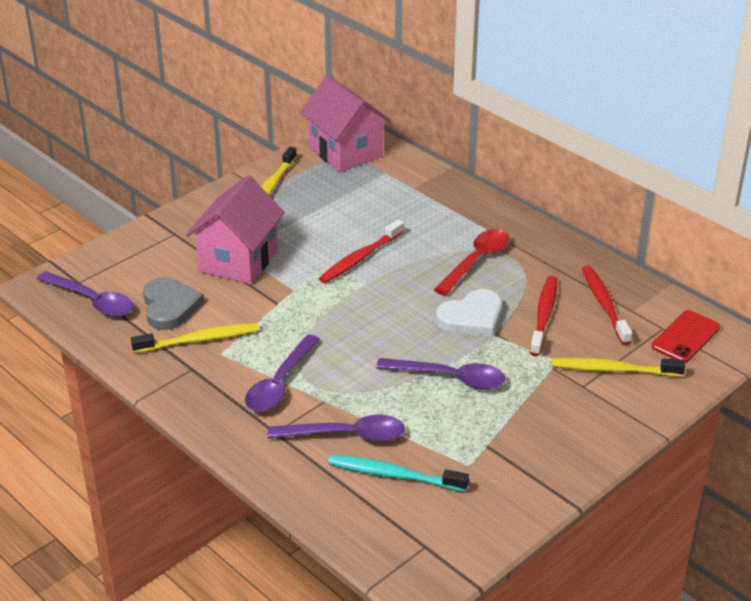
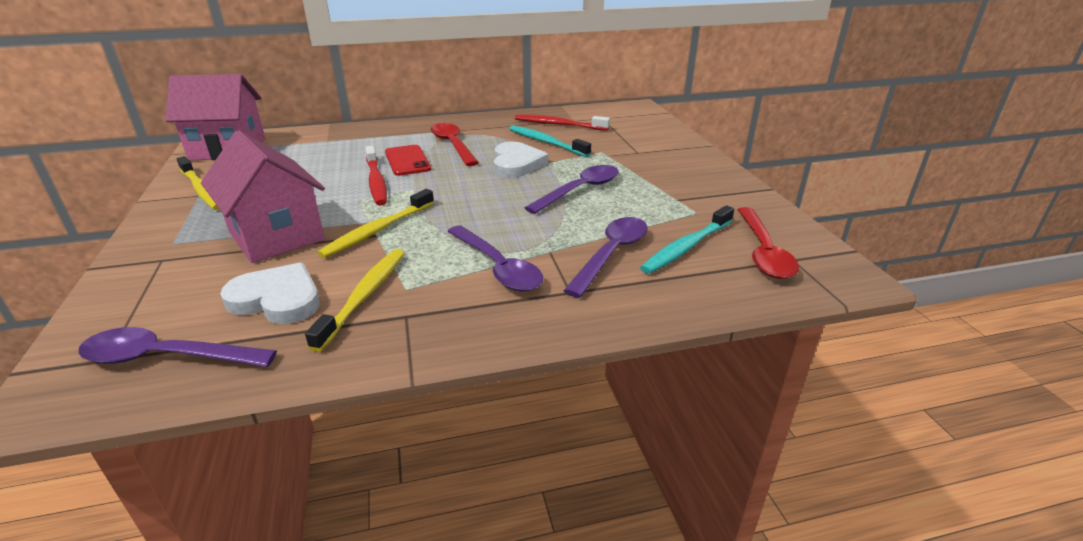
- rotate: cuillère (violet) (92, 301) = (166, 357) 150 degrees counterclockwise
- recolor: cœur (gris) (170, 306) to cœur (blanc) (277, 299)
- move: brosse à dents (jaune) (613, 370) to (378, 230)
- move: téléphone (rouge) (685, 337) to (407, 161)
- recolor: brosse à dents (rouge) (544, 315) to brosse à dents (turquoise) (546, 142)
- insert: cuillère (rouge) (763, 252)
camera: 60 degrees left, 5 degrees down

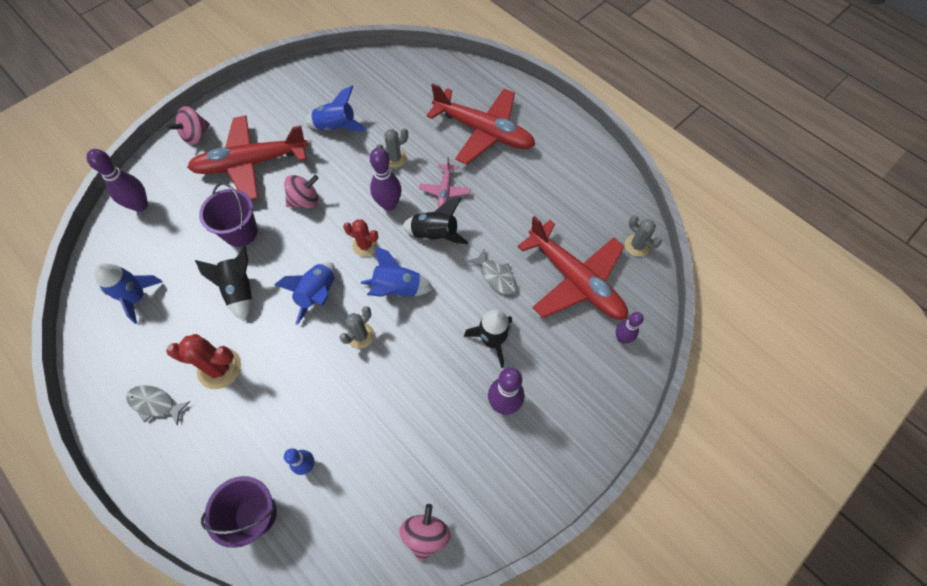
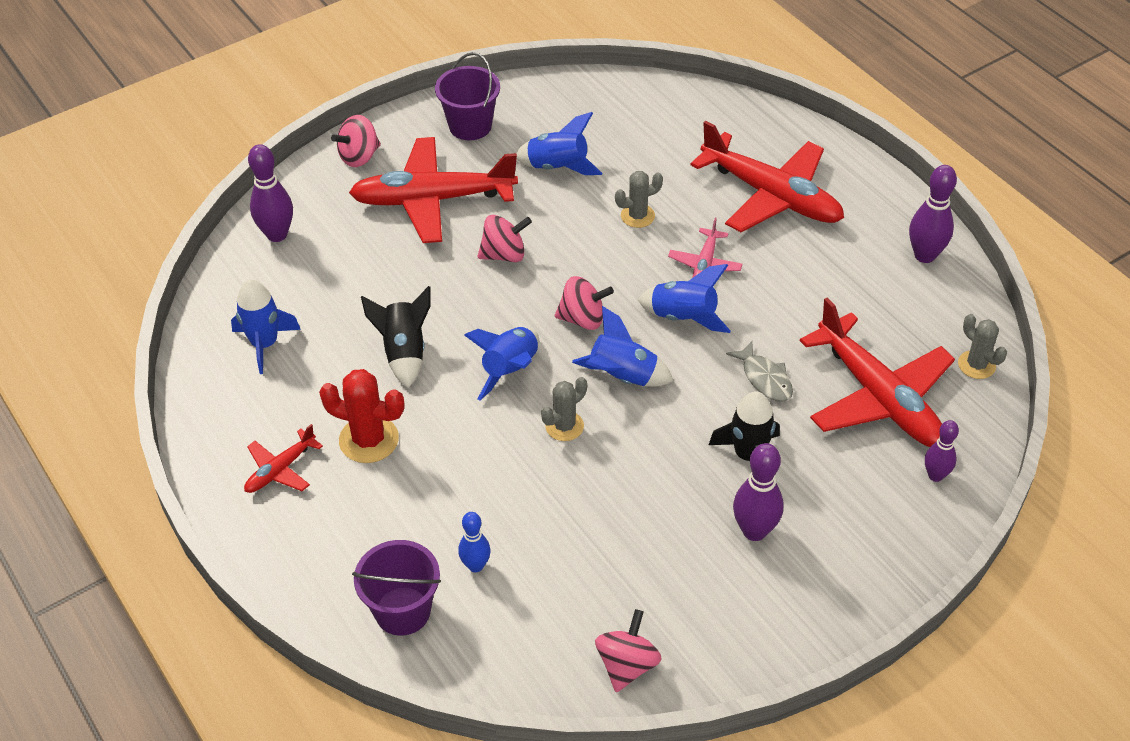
- replace: poisson (gris) (155, 403) to avion (rouge) (281, 469)
- move: seau (violet) (240, 232) to (470, 126)
- replace: cactus (rouge) (365, 245) to toupie (rose) (583, 319)
- recolor: fusée (noir) (435, 235) to fusée (bleu) (683, 317)
- move: quille (violet) (389, 204) to (924, 255)
camera: 10 degrees right, 15 degrees down

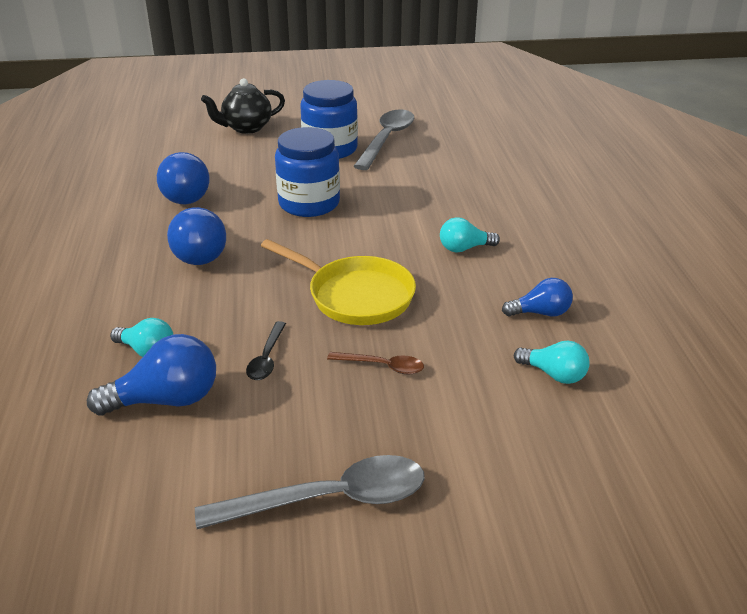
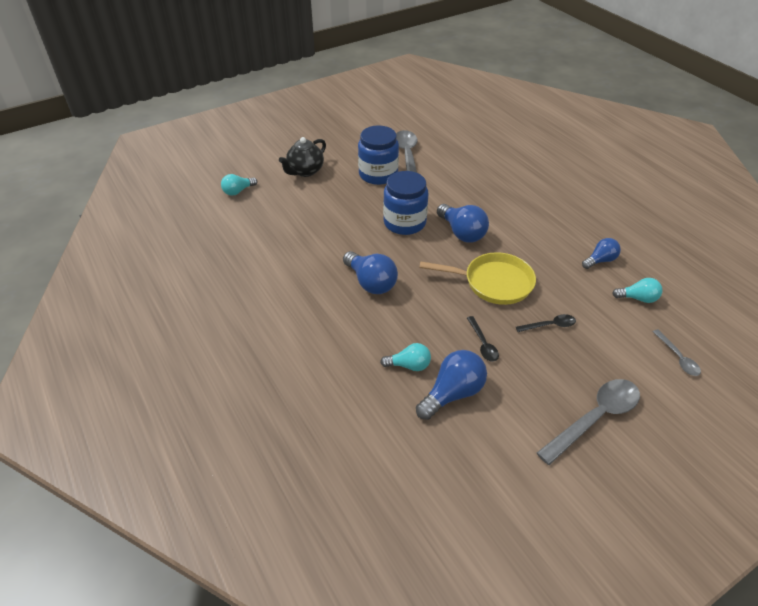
- move: ampoule (turquoise) (464, 248) to (238, 191)
- move: ampoule (bleu) (186, 195) to (462, 233)
- recolor: cuillère (marron) (382, 366) to cuillère (noir) (549, 325)
- insert: cuillère (gris) (677, 357)
camera: 25 degrees left, 10 degrees up

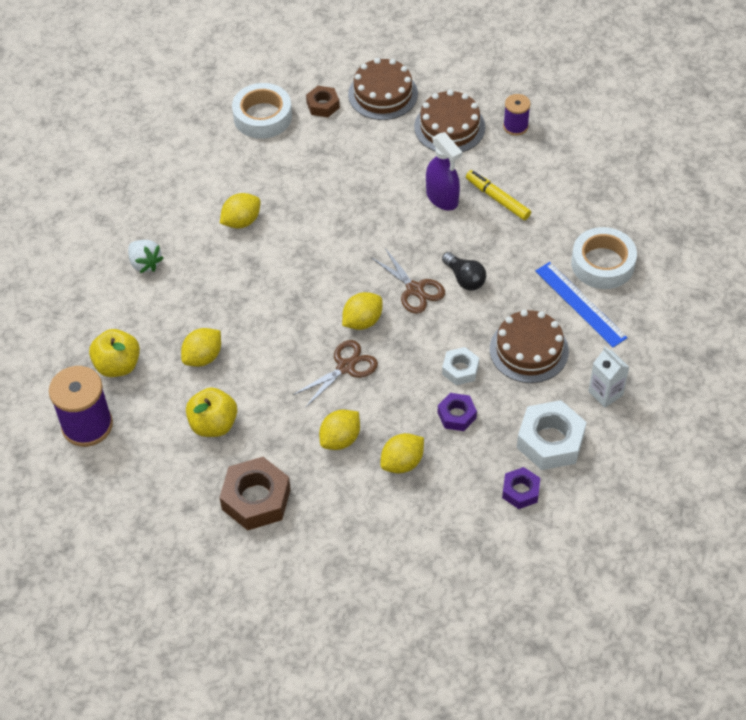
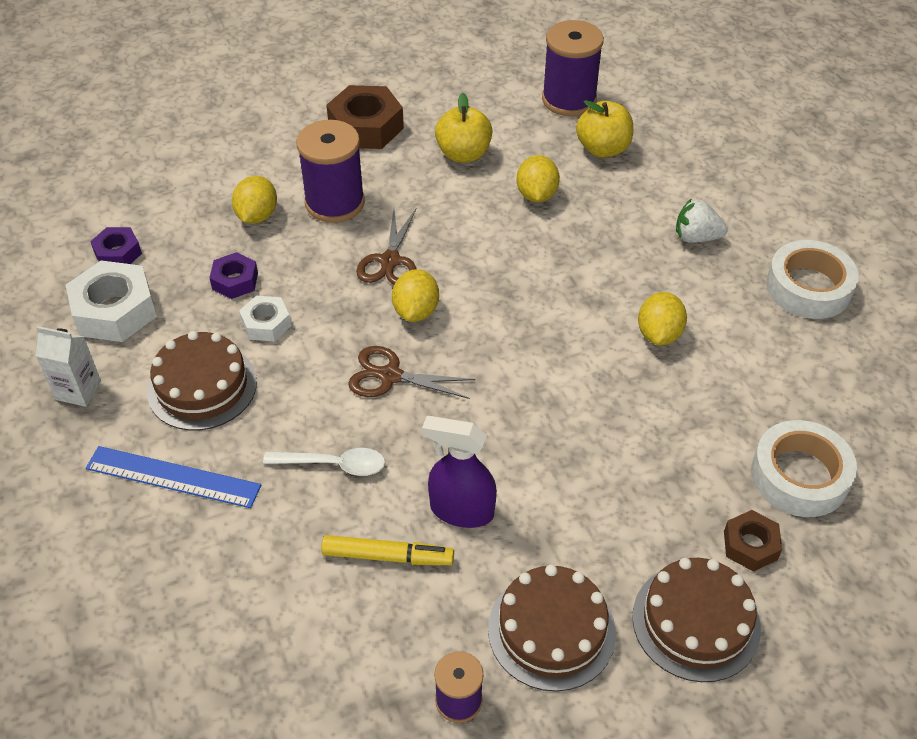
- insert: cuillère (blanc) (334, 464)
- replace: citron (jaune) (340, 439) to bobine (violet) (335, 203)
- move: ruban adhésif (blanc) (602, 263) to (808, 287)
- delete: ampoule (noir) (464, 278)
camera: 140 degrees right, 5 degrees down

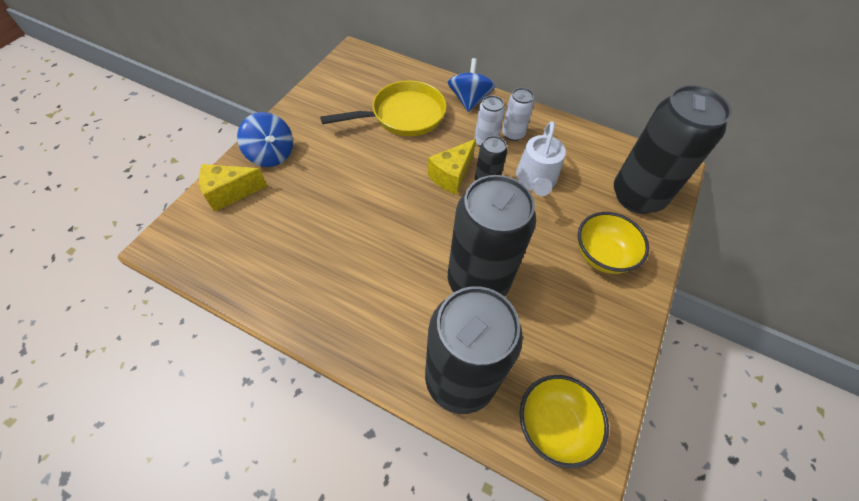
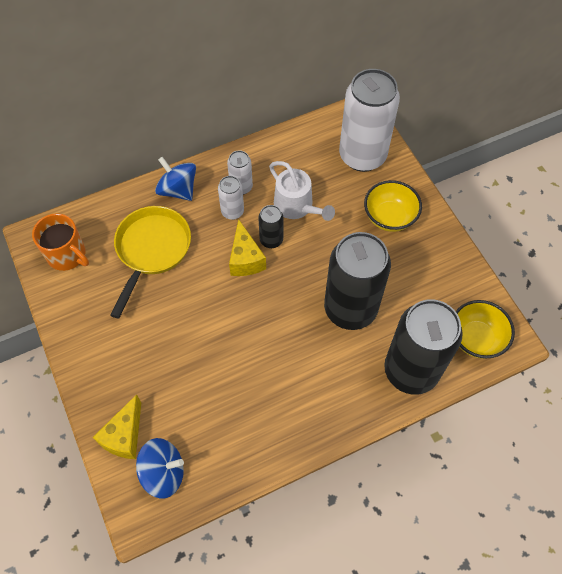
- insert: tasse (orange) (67, 255)
- move: toupie (bleu) (271, 154) to (163, 473)
- recolor: canette (noir) (637, 196) to canette (blanc) (362, 156)
camera: 50 degrees left, 5 degrees up

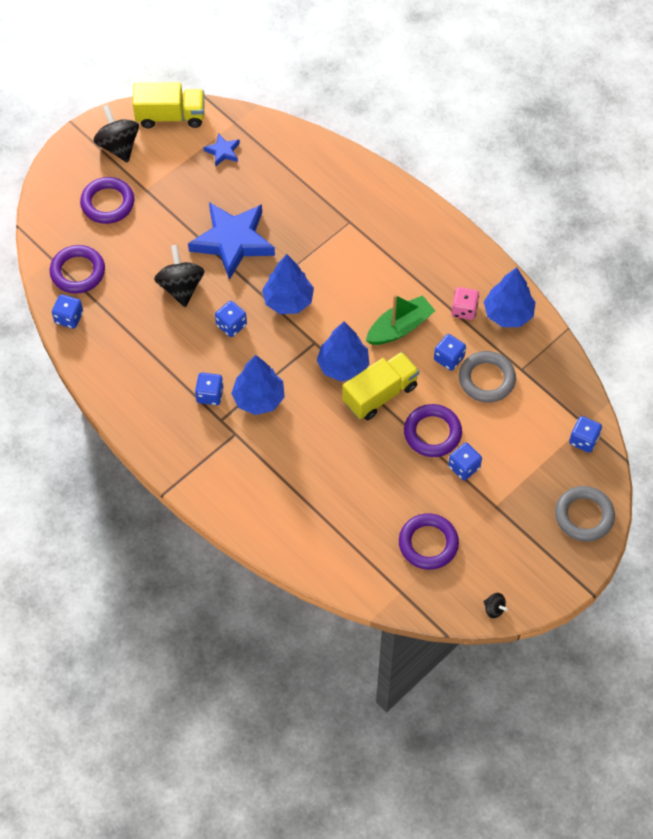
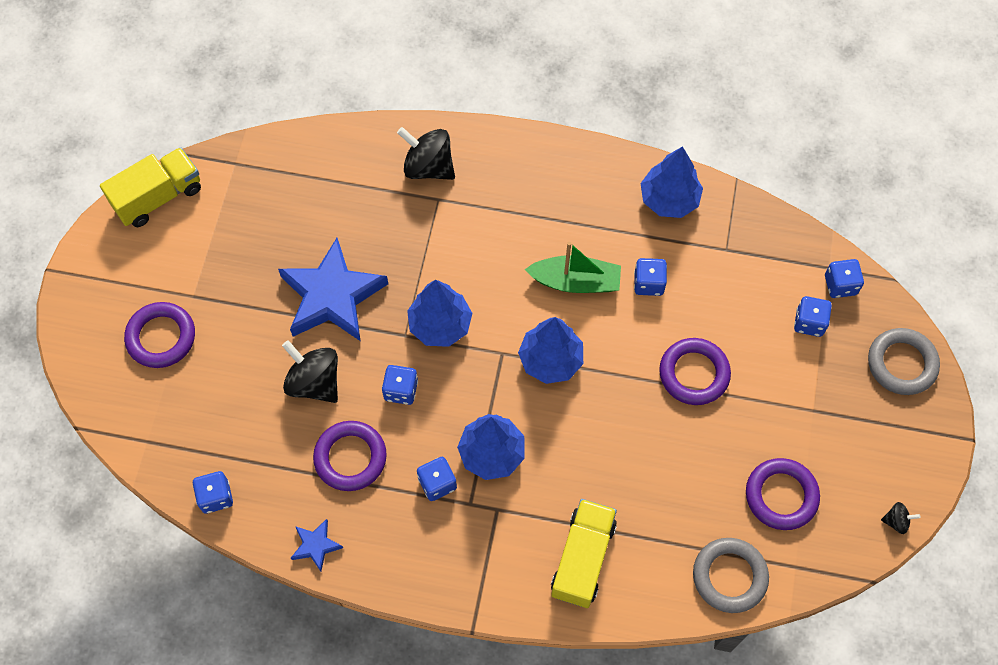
- move: étoile (bleu) (223, 152) to (316, 545)
- move: anneau (violet) (78, 272) to (350, 457)
- move: toupie (noir) (118, 146) to (428, 167)
- rotate: bateau (vert) (399, 327) = (575, 281) 75 degrees clockwise
- move: camion (jaune) (380, 394) to (582, 559)
- move: anneau (gris) (486, 379) to (729, 576)
- move: dé (bleu) (464, 467) to (809, 322)
- delete: dé (rose) (464, 310)
camera: 35 degrees left, 5 degrees up

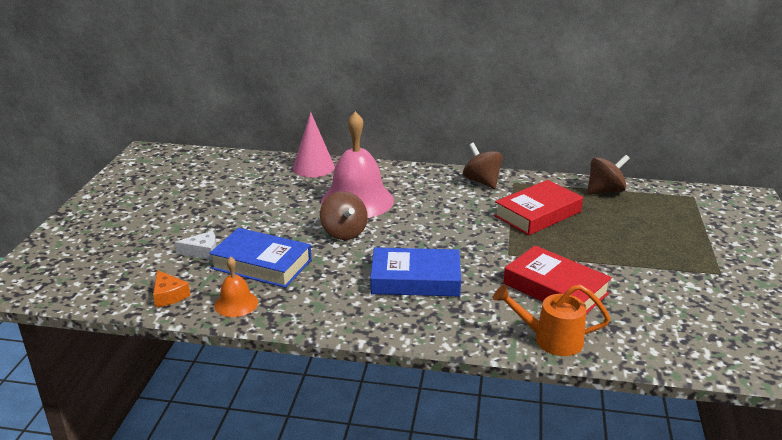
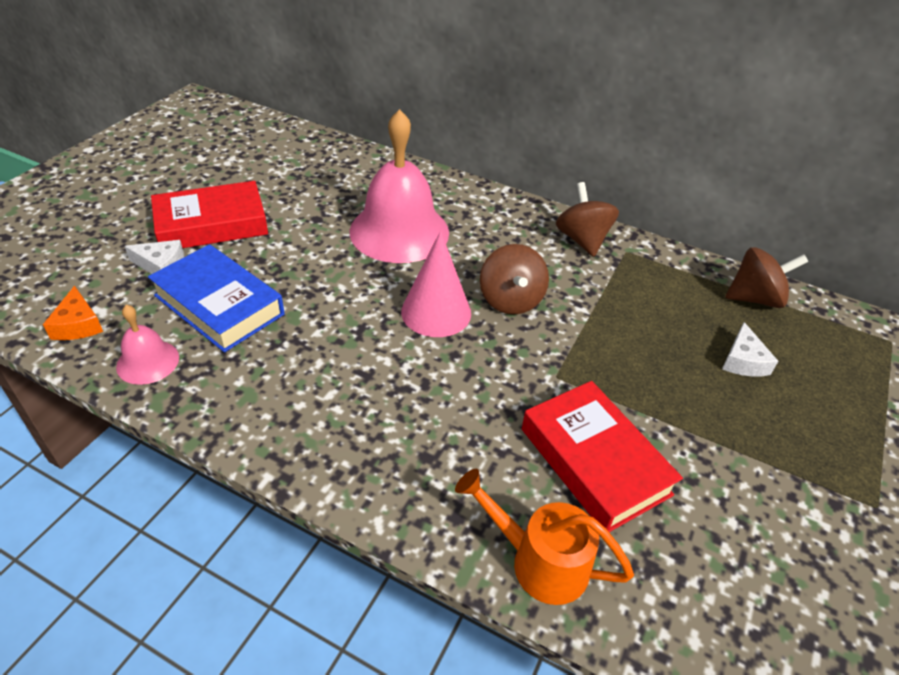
- recolor: cloche (orange) (236, 304) to cloche (rose) (148, 362)
- move: livre (rouge) (538, 214) to (212, 224)
- move: cône (rose) (313, 167) to (436, 312)
- move: toupie (marron) (344, 233) to (510, 300)
- insert: fromage (blanc) (743, 361)
- delete: livre (bleu) (415, 279)
camera: 15 degrees right, 15 degrees up

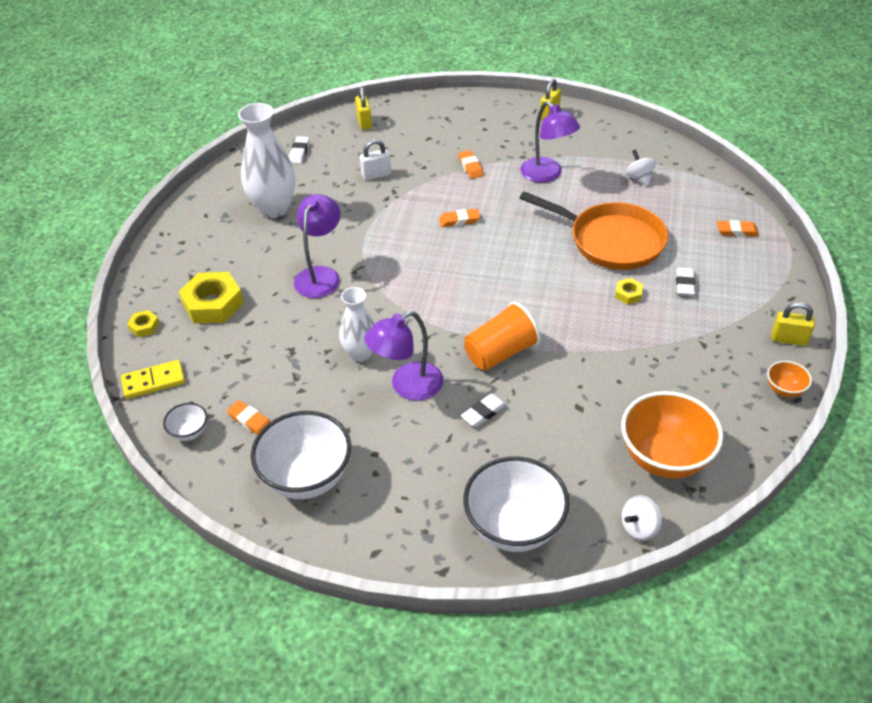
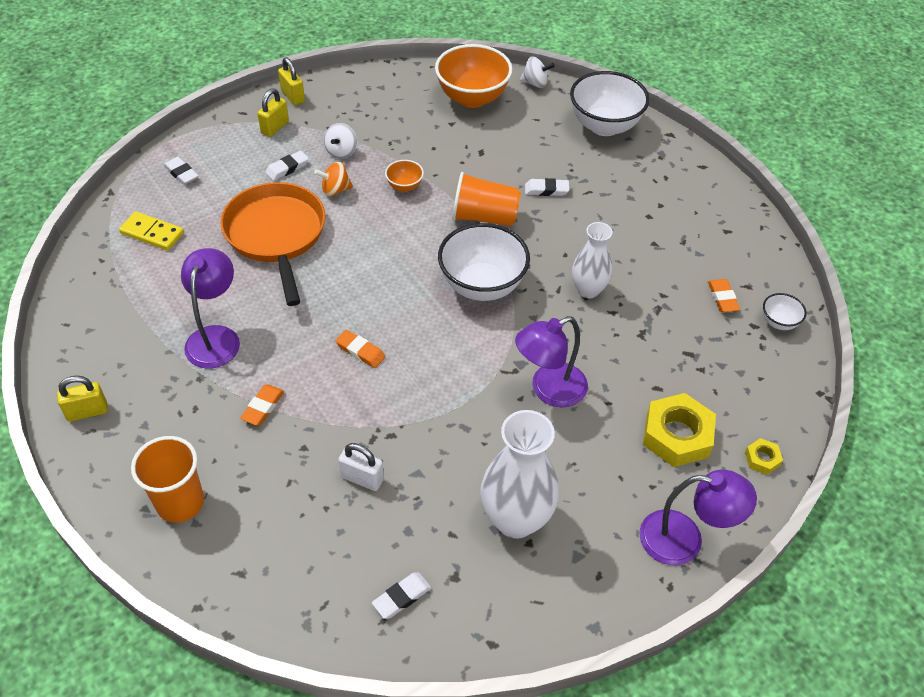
- move: domino (jaune) (153, 381) to (152, 233)
- insert: gobelet (orange) (180, 503)
- recolor: gomme (orange) (736, 231) to gomme (blanc) (181, 173)
- move: cadenas (jaune) (364, 122) to (275, 127)
- replace: écrou (jaune) (628, 294) to toupie (orange) (335, 190)
- move: toupie (blanc) (639, 178) to (341, 152)
- move: bol (orange) (784, 390) to (404, 186)
- move: bol (blanc) (307, 478) to (482, 285)
- move: lampe (violet) (407, 386) to (684, 540)
camera: 140 degrees left, 5 degrees up

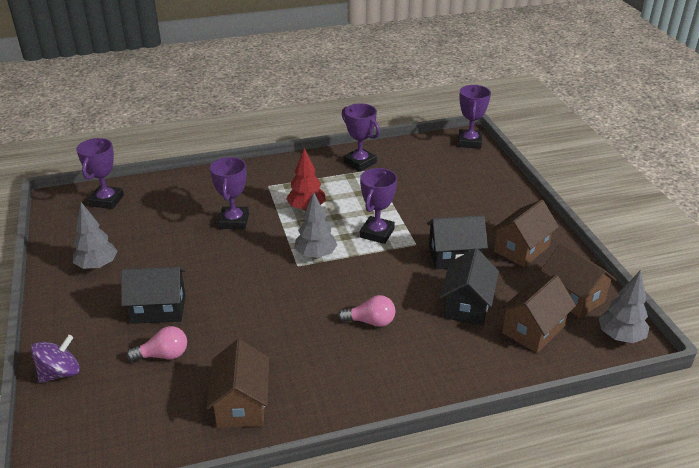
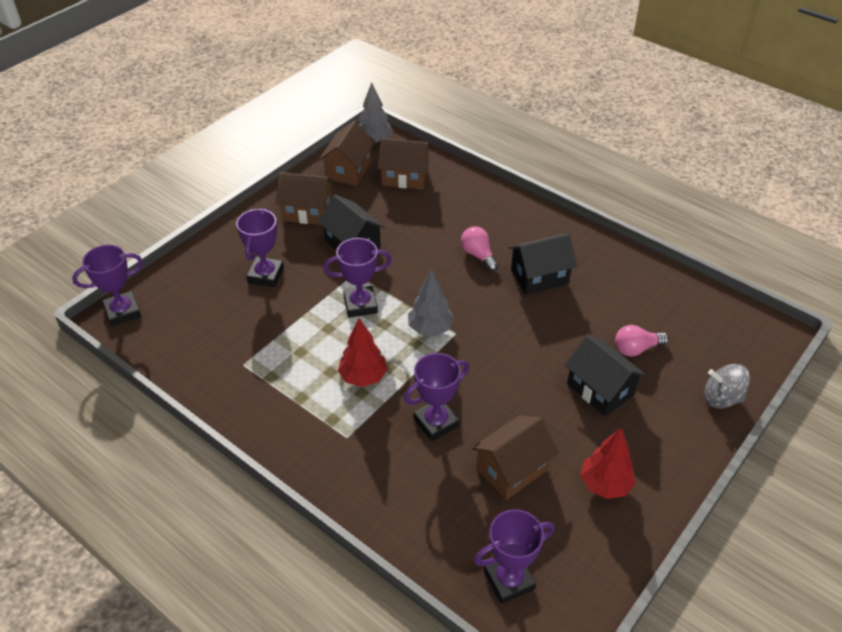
- move: trophée (violet) (360, 162) to (266, 275)
- move: maison (marron) (242, 404) to (512, 469)
- move: maison (noir) (467, 305) to (539, 276)
- recolor: arbre (gris) (97, 266) to arbre (rouge) (605, 484)
- rotate: ampoule (rose) (163, 355) = (636, 349) 60 degrees counterclockwise
- recolor: toupie (violet) (60, 373) to toupie (gris) (721, 398)
camera: 125 degrees left, 10 degrees up

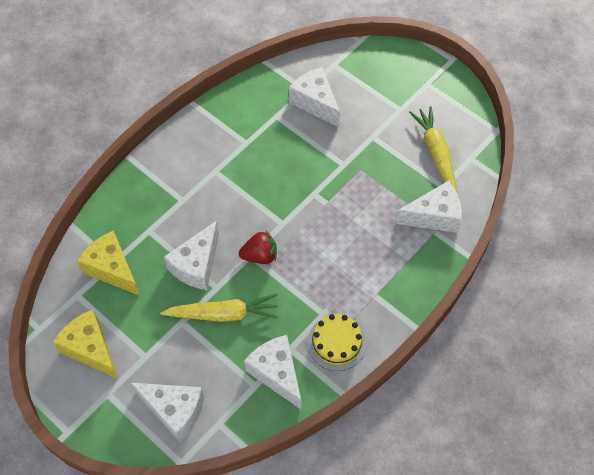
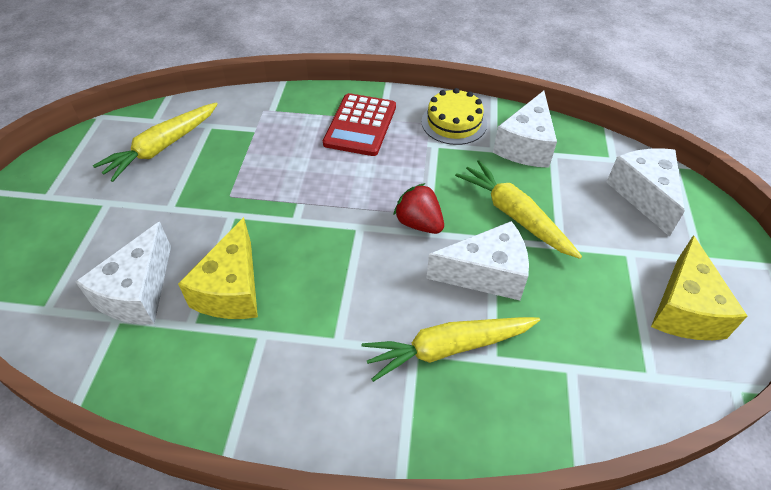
- move: fromage (jaune) (112, 269) to (232, 289)
- insert: calculatrice (rouge) (360, 125)
- insert: carotte (jaune) (448, 348)
- delete: fromage (blanc) (434, 216)
camera: 125 degrees left, 10 degrees down

